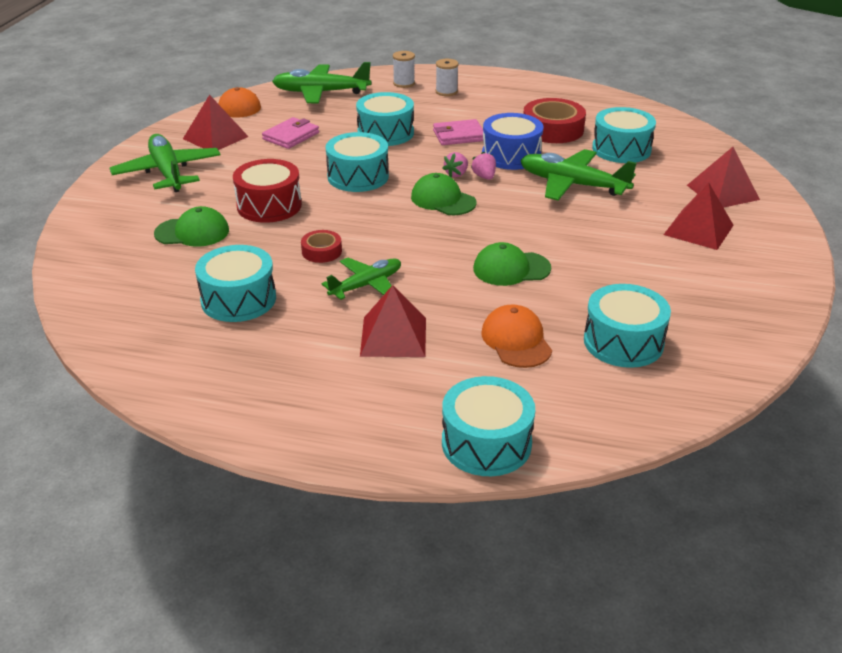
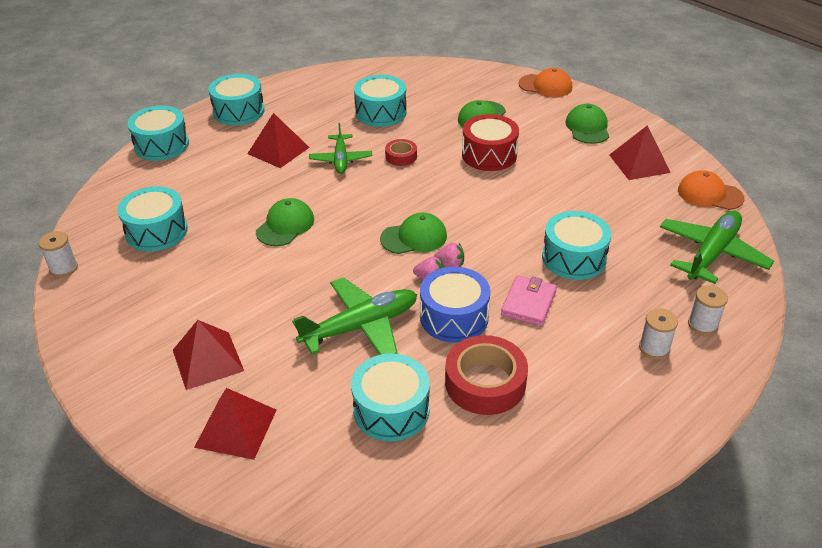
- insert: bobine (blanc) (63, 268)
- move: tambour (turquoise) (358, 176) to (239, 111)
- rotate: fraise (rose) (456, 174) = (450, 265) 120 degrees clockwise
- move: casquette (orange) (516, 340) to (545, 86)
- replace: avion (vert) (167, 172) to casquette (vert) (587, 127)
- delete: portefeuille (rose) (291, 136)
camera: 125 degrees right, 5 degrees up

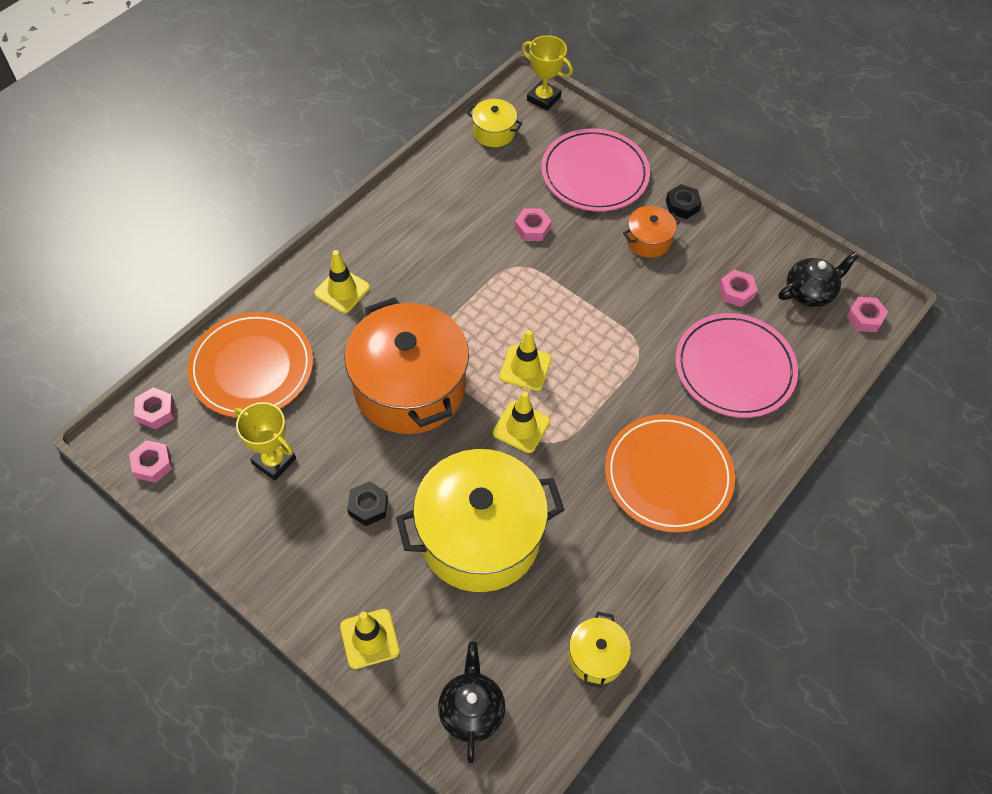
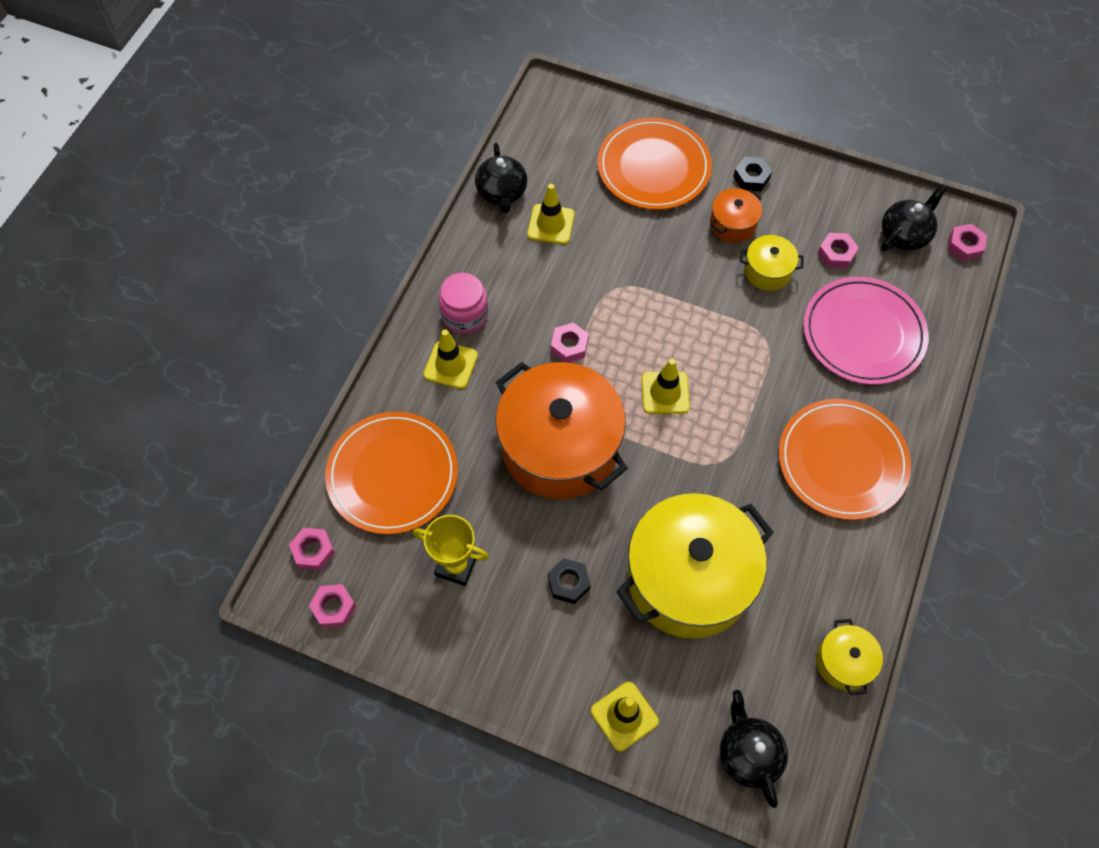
- insert: bocal (rose) (465, 315)
- insert: théière (noir) (502, 193)
- move: cône de chantier (jaune) (521, 427) to (551, 224)
- move: écrou (rose) (532, 228) to (569, 346)
- recolor: assiette (rose) (594, 174) to assiette (orange) (653, 167)
- move: marmite (jaune) (494, 132) to (767, 271)
- delete: trophée (jaune) (543, 98)
camera: 15 degrees left, 5 degrees up

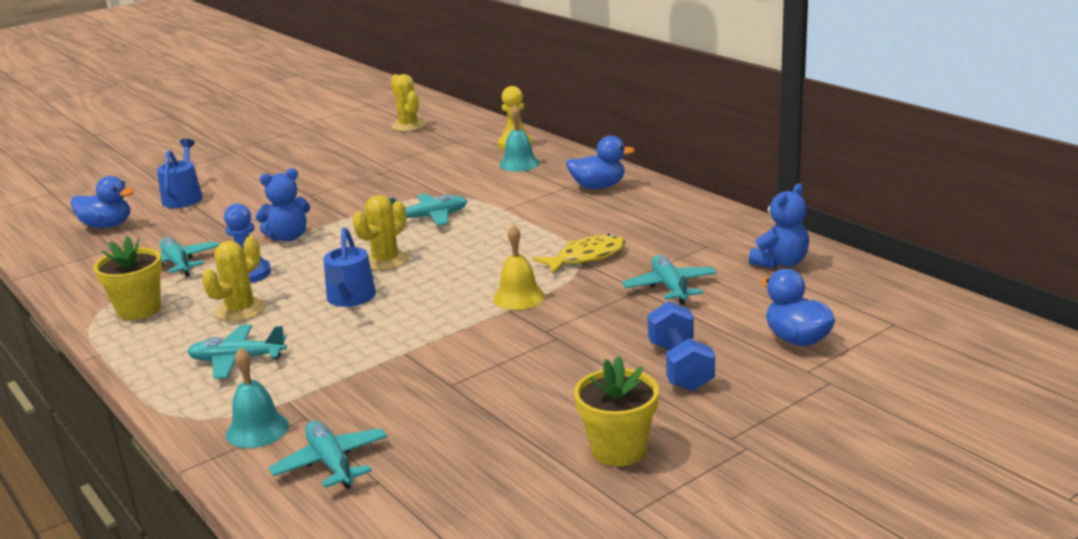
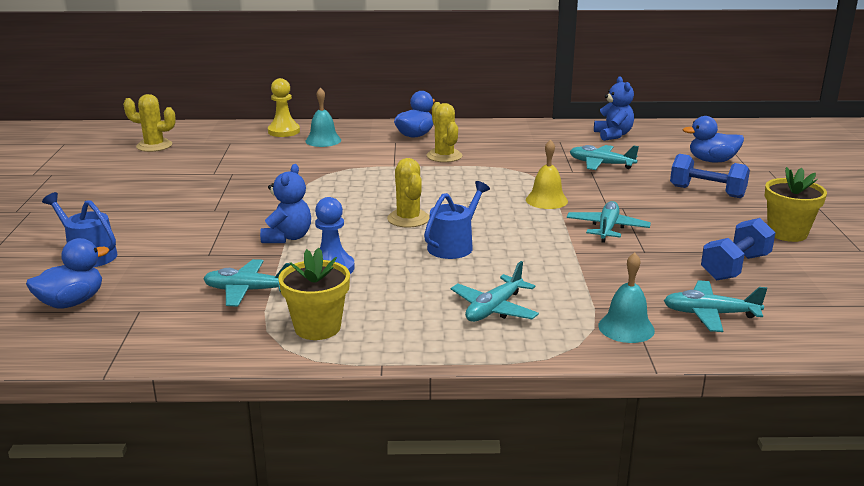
- rotate: arrosoir (bleu) (350, 298) = (453, 246) 90 degrees counterclockwise
- move: cactus (jaune) (240, 310) to (444, 156)
- move: avion (turquoise) (431, 217) to (607, 228)
- insert: haltère (bleu) (735, 267)
- delete: poisson (jaune) (586, 257)
camera: 55 degrees left, 0 degrees up

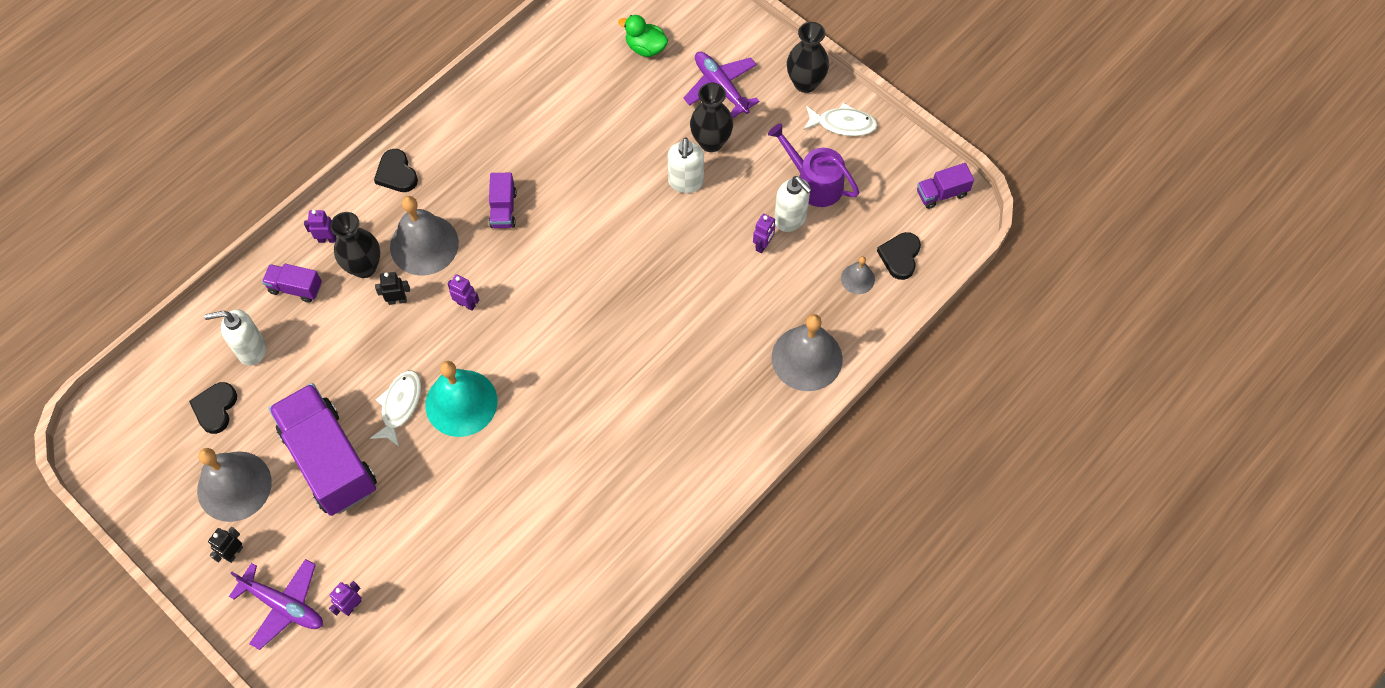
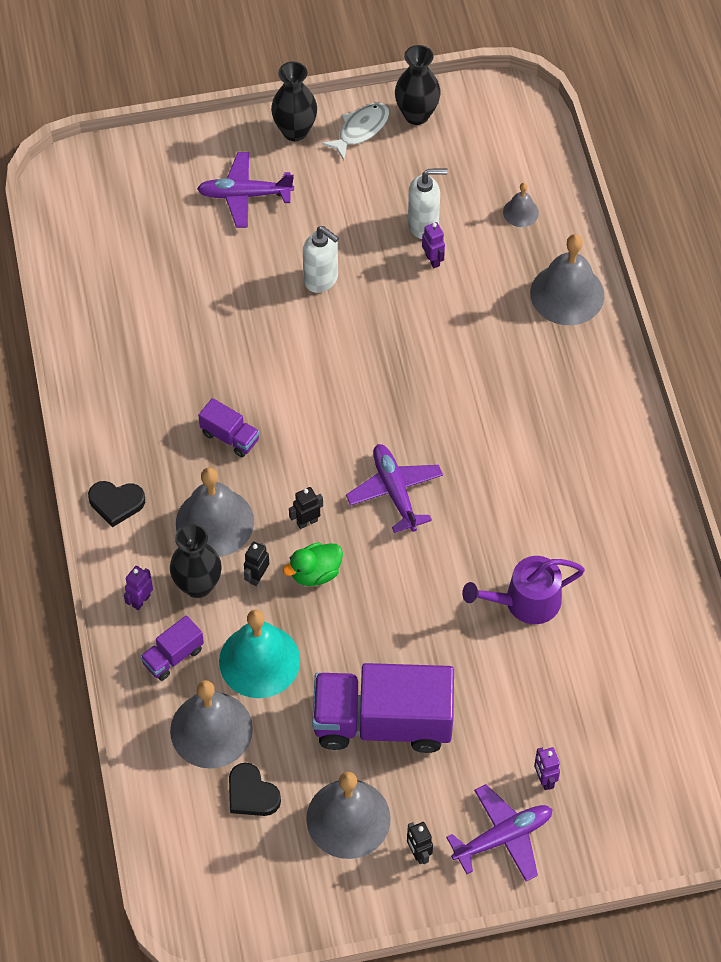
- replace: distributeur de savon (blanc) (251, 350) to cloche (gris) (211, 729)
- move: cloche (turquoise) (461, 403) to (259, 660)
- move: canard (vert) (645, 47) to (315, 573)
- recolor: robot (violet) (466, 304) to robot (noir) (307, 522)
- insert: avion (violet) (395, 491)
- move: vase (noir) (711, 142) to (416, 115)
- move: arrosoir (violet) (814, 183) to (526, 601)
- delete: poisson (blanc) (400, 405)
- delete: cœur (noir) (900, 256)
- delete: camion (violet) (942, 193)
camera: 55 degrees left, 5 degrees down

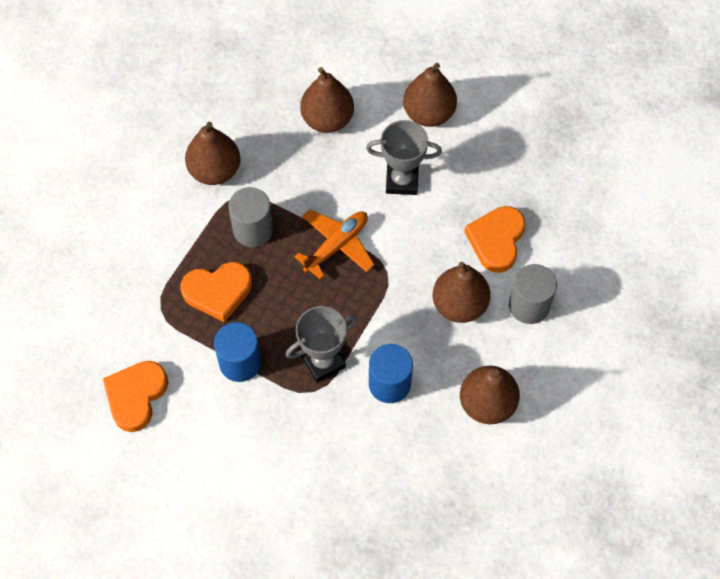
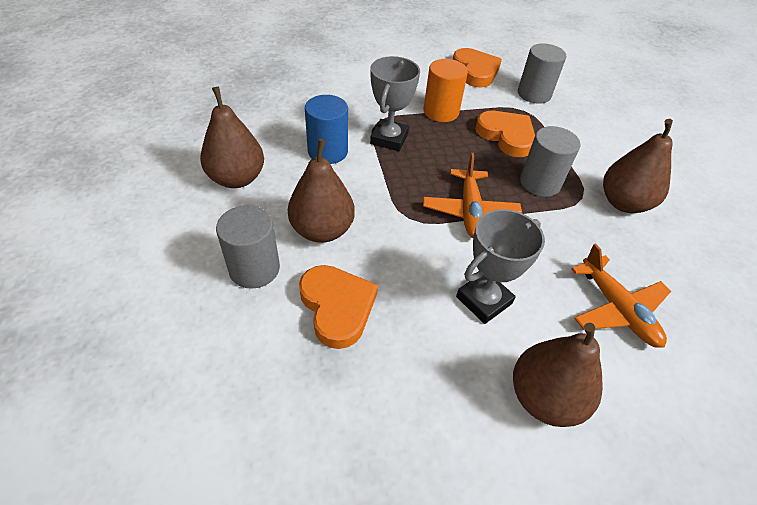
- recolor: cylindre (bleu) (240, 362) to cylindre (orange) (441, 112)
- rotate: cœur (orange) (218, 292) = (506, 136) 105 degrees clockwise
- insert: cylindre (gris) (534, 94)
- replace: poire (marron) (327, 119) to avion (orange) (616, 309)
camera: 135 degrees right, 15 degrees down

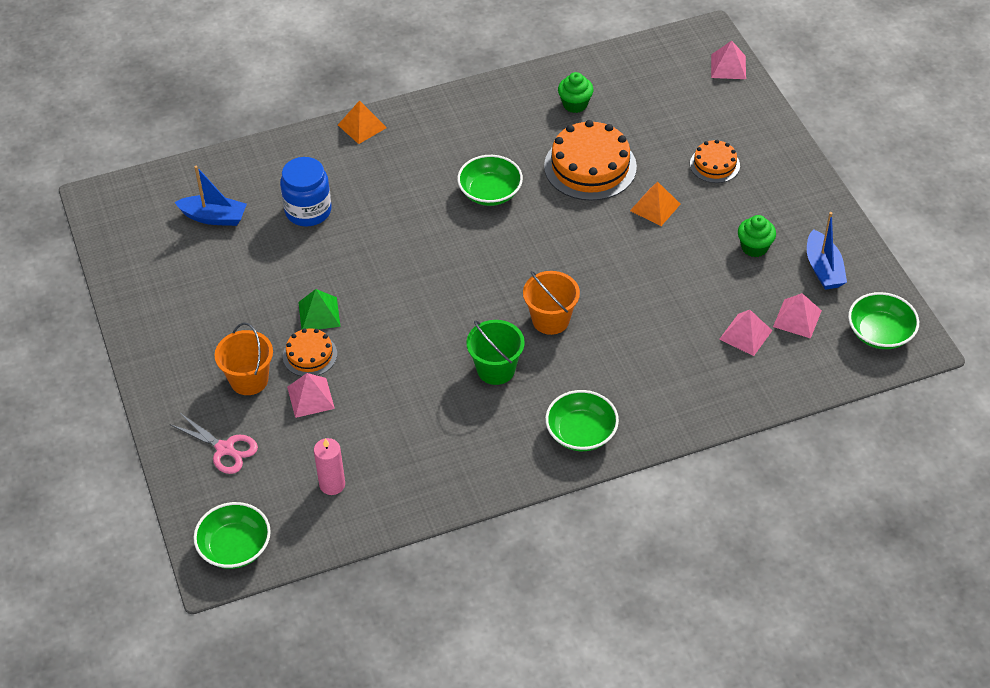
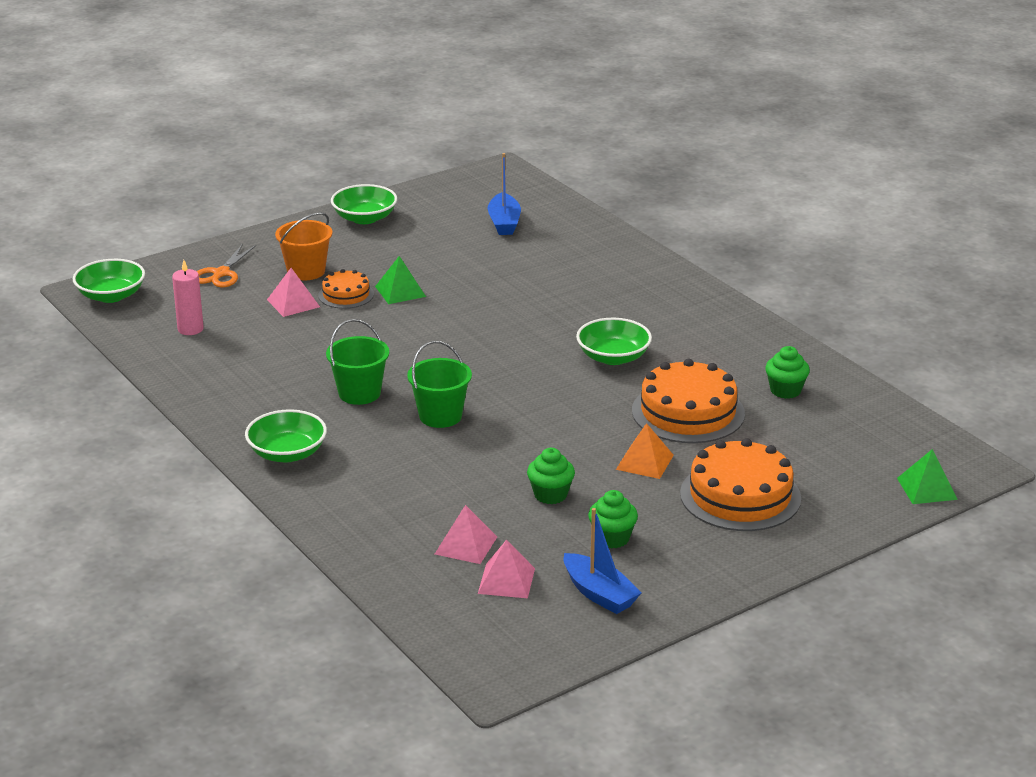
- recolor: ciseaux (rose) (225, 449) to ciseaux (orange) (221, 274)
- move: bol (vert) (880, 333) to (364, 218)
- recolor: seau (orange) (550, 320) to seau (vert) (440, 416)
- insert: muffin (vert) (550, 495)
- rotate: bateau (bleu) (823, 269) = (599, 594) 105 degrees counterclockwise
- resize: gâteau (orange) (714, 164) = (740, 496) x1.84
- recolor: pyramide (rose) (728, 66) to pyramide (vert) (927, 488)
- delete: bocal (bleu) (308, 211)
- delete: pyramide (orange) (362, 126)
camera: 75 degrees right, 20 degrees down

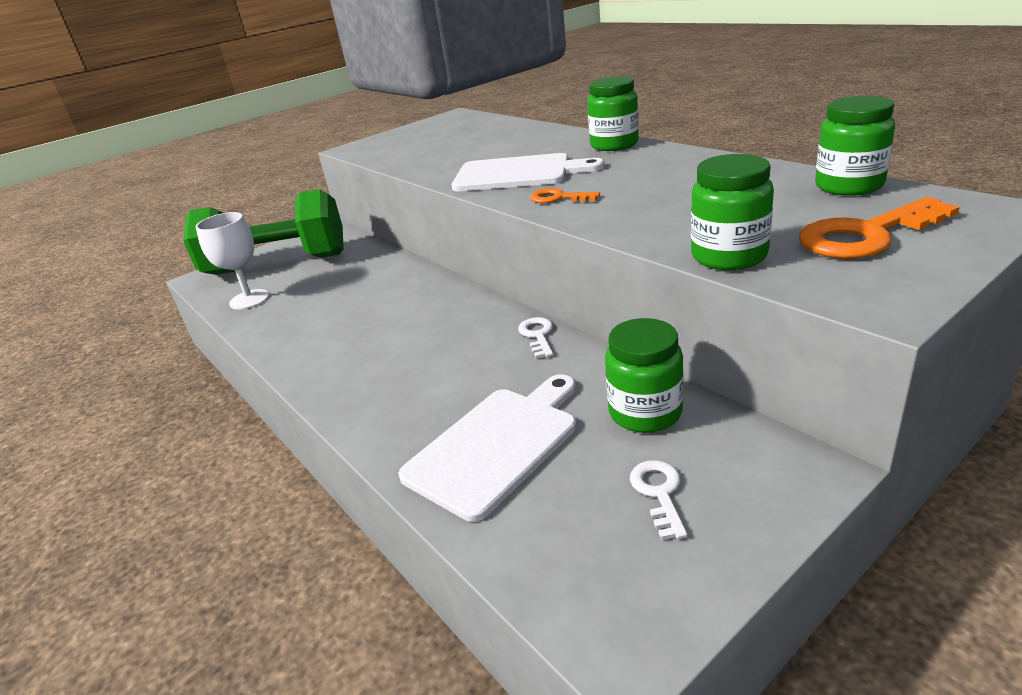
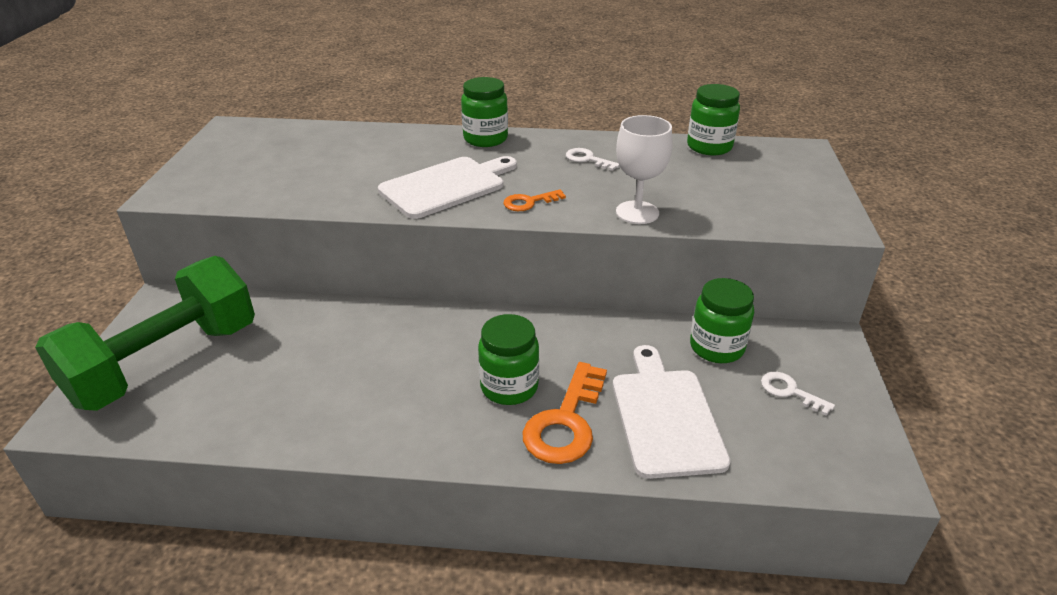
- move: bocal (vert) (729, 256) to (509, 387)
- move: clé (orange) (866, 235) to (565, 422)
- move: clé (blanc) (538, 335) to (587, 159)
- move: verre à pied (blanc) (249, 299) to (637, 212)
camera: 50 degrees left, 5 degrees up

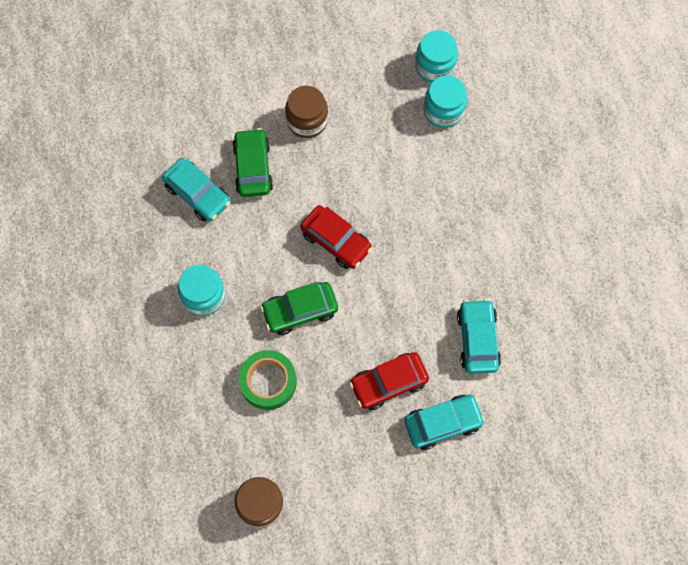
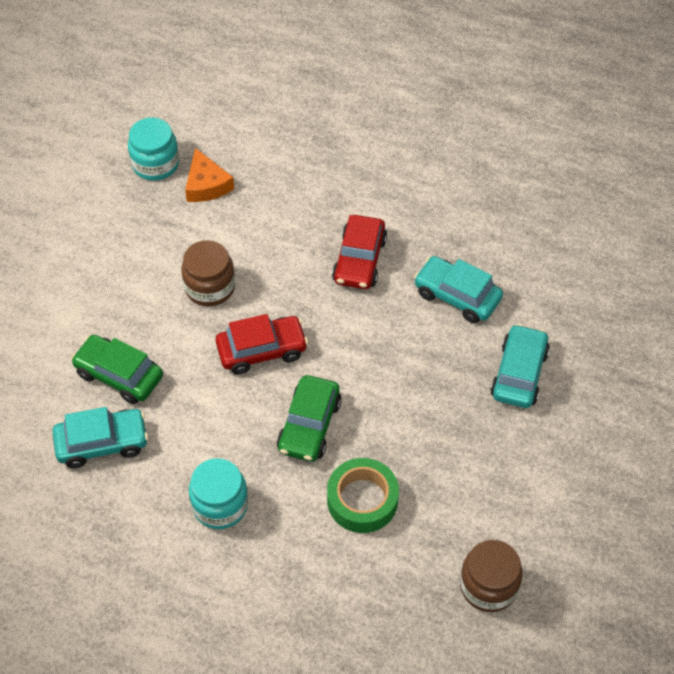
- move: bocal (marron) (307, 121) to (210, 287)
- replace: bocal (turquoise) (443, 111) to fromage (orange) (206, 185)
- move: voiture (rouge) (388, 383) to (359, 260)
camera: 55 degrees left, 15 degrees down

